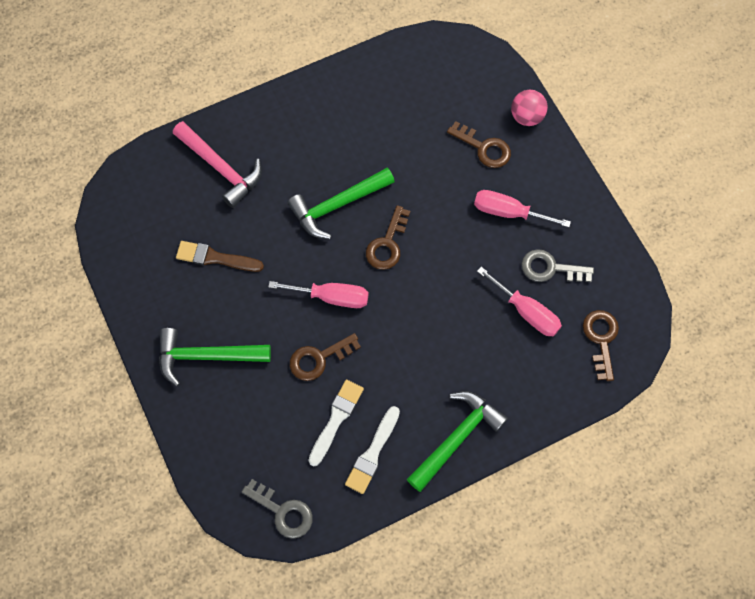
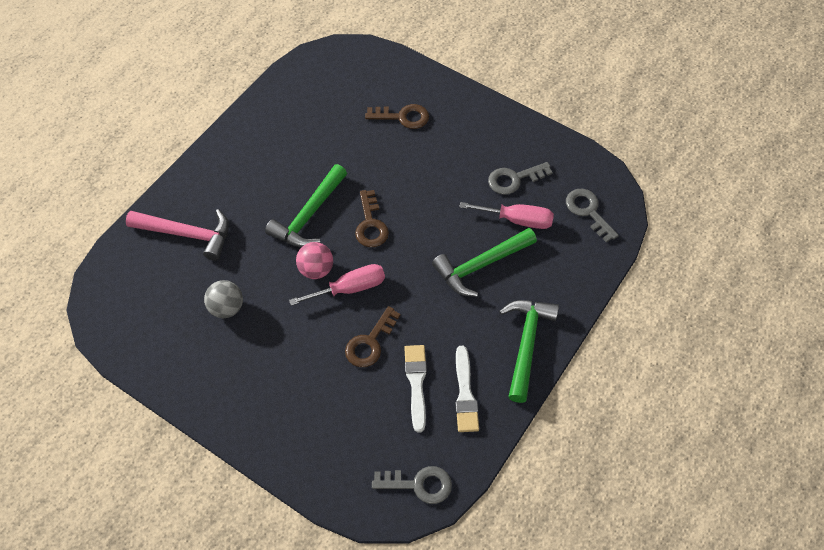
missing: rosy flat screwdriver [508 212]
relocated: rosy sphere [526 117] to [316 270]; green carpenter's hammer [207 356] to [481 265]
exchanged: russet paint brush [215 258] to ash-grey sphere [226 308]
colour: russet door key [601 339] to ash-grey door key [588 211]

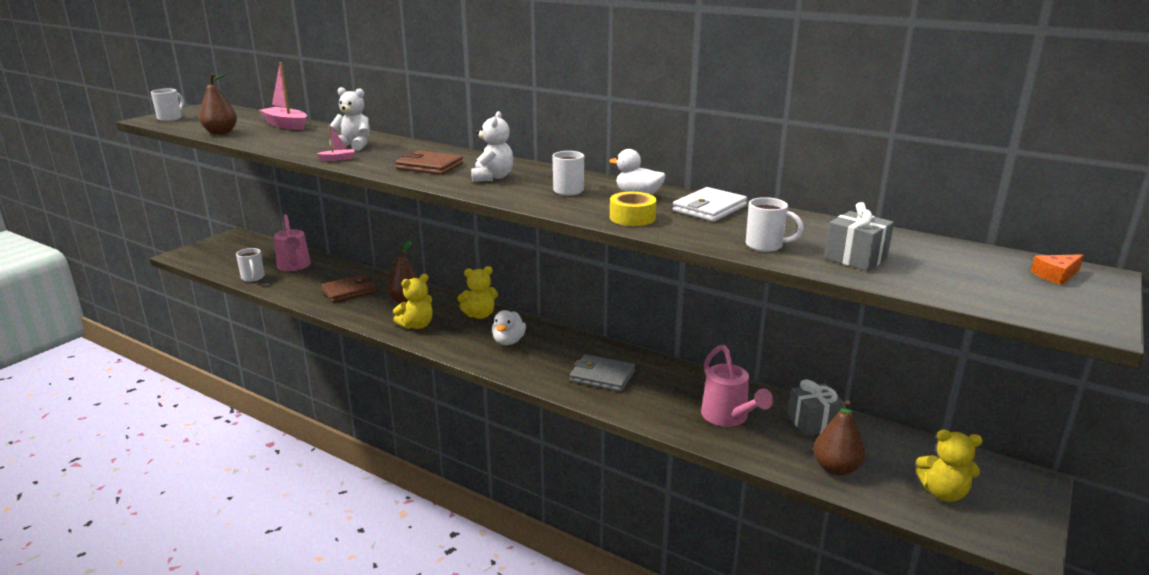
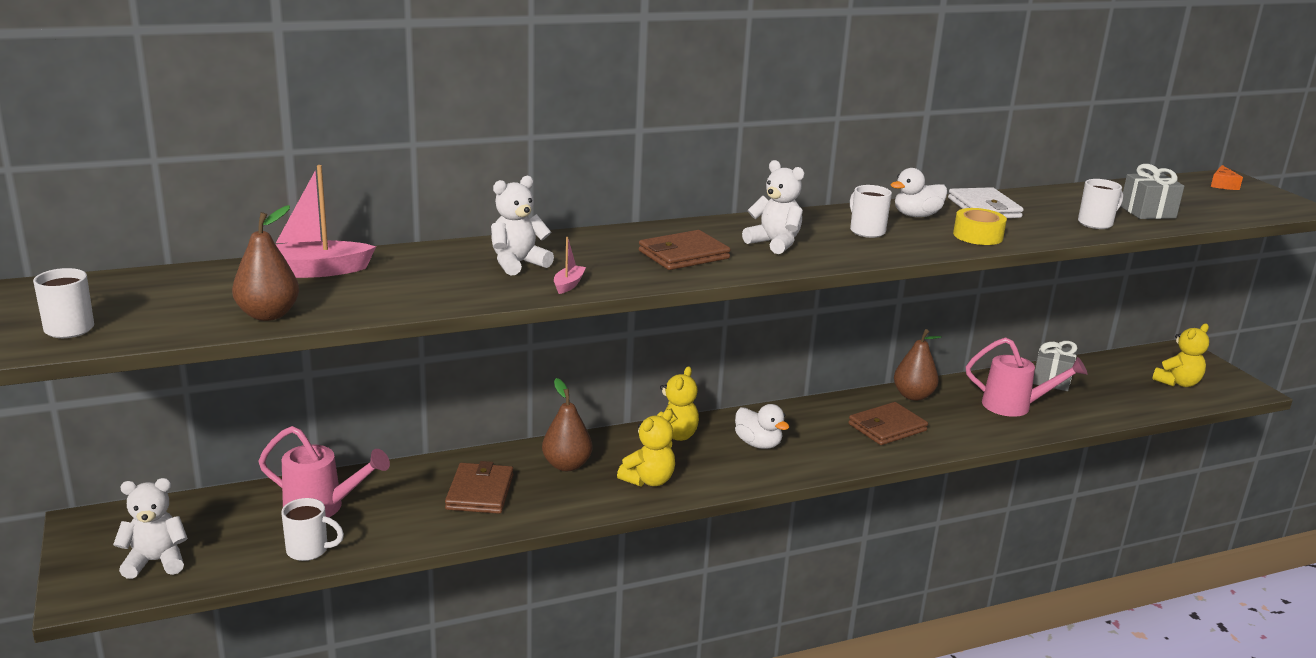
appeared: snow-white teddy [156 562]
relocated: russet pear [836 468] to [913 396]
colour: ash-grey wallet [602 376] to russet wallet [887 427]
spun: bright yellow teddy [416 325] = [648 480] 45 degrees clockwise

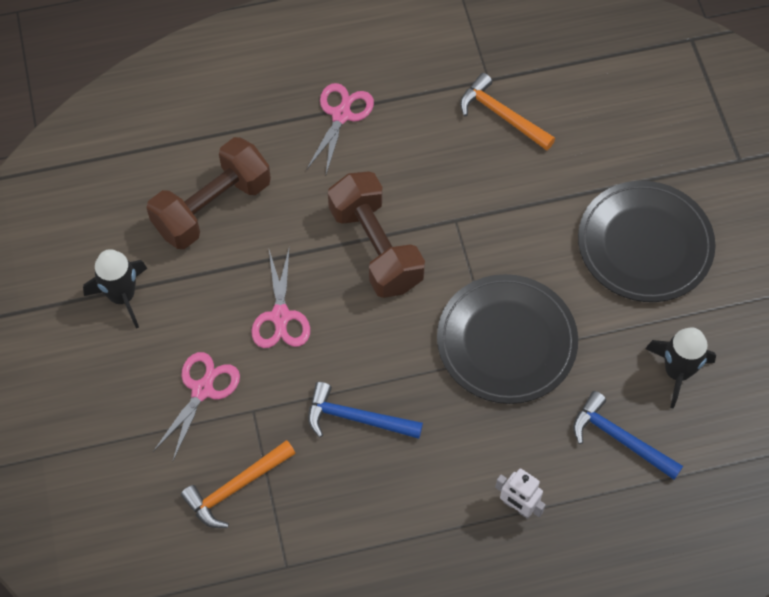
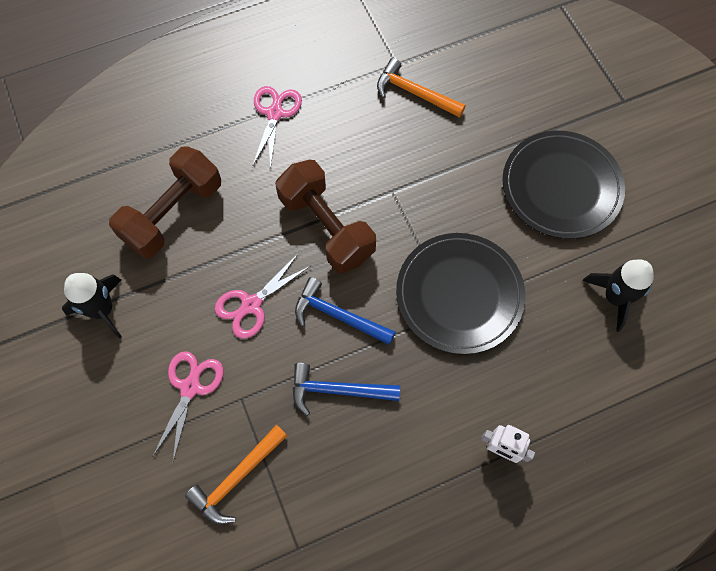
relocated: cobalt carpenter's hammer [620 439] to [338 316]
spun: rosy scissors [280 316] = [251 305] 60 degrees clockwise

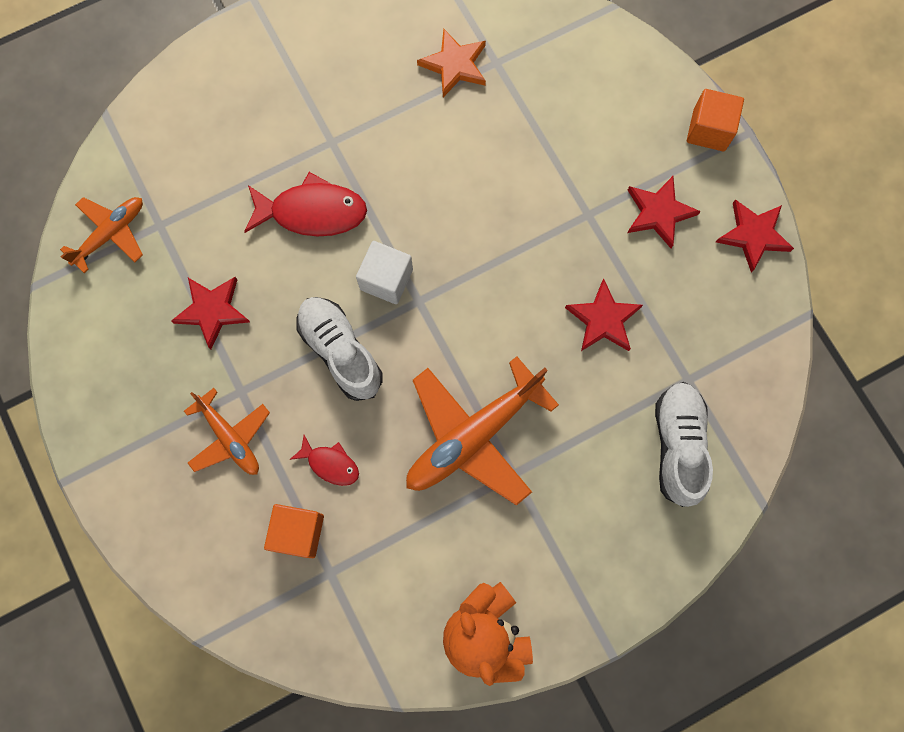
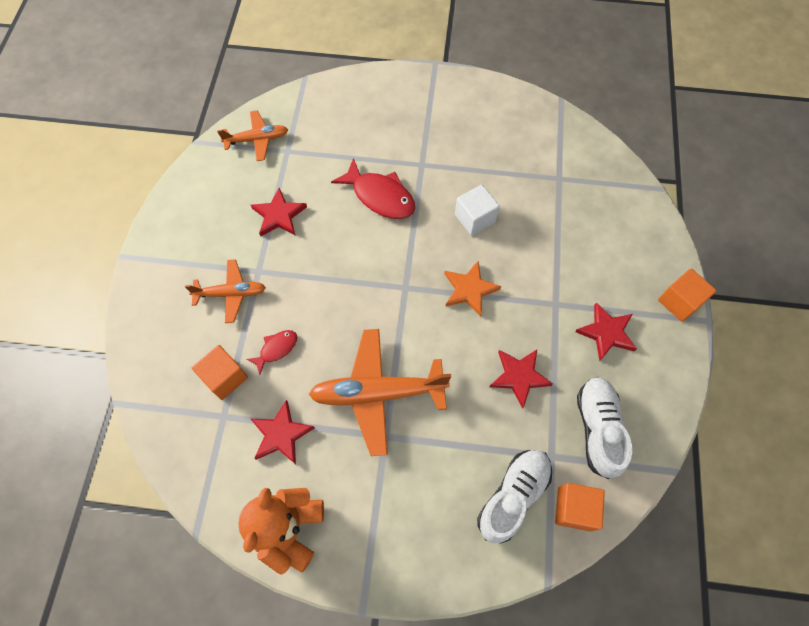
appeared: bright orange solid cube [574 509]
relocated: crimson five-pointed star [753 235] to [281 434]; bright orange five-pointed star [455 65] to [469 289]; snow-white solid cube [386 279] to [475 218]; snow-white sneaker [340 351] to [597 428]
spun: bright orange toy plane [230 437] = [231 293] 90 degrees counterclockwise; crimson fish figure [330 464] = [276 349] 105 degrees counterclockwise

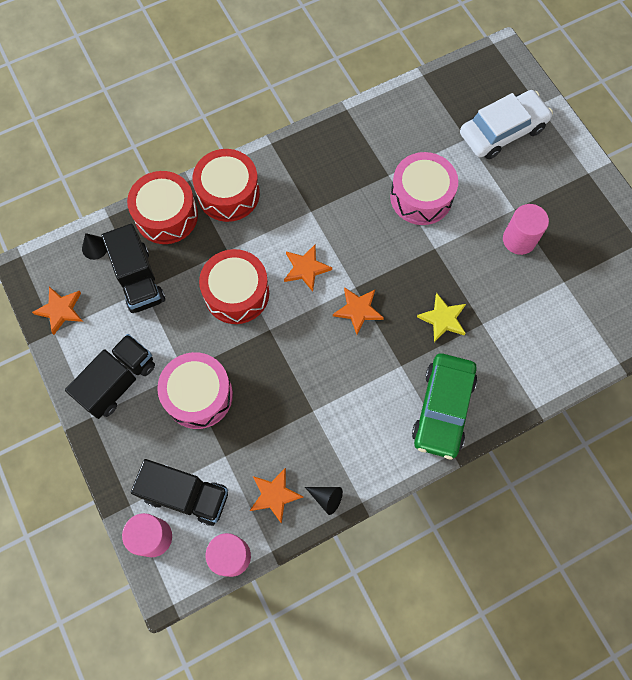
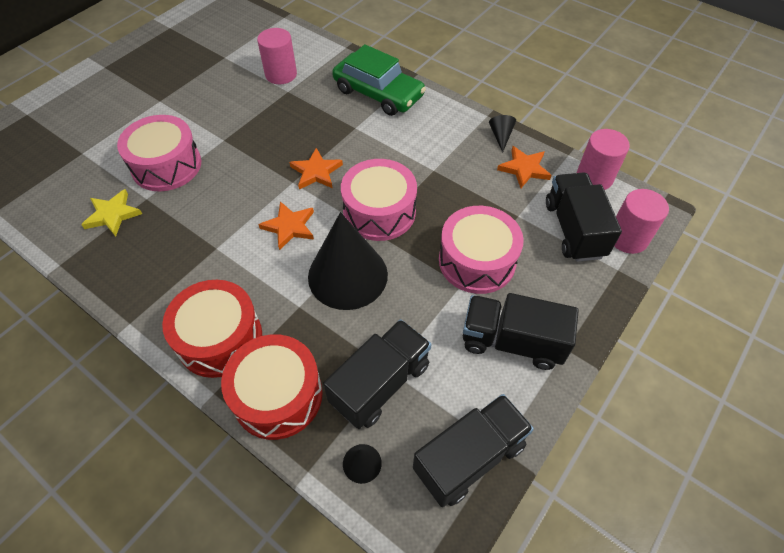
missing: snow-white car [502 131]
appeared: rosy snare drum [379 212]
relocated: bright yellow five-pointed star [443 319] to [112 215]; rosy cylinder [519 239] to [281 74]
exchanged: crimson snare drum [236 293] to jet-black cone [347 275]; bright orange five-pointed star [60 310] to jet-black lorry [469 457]
spun: green car [442 408] = [378 93] 45 degrees clockwise

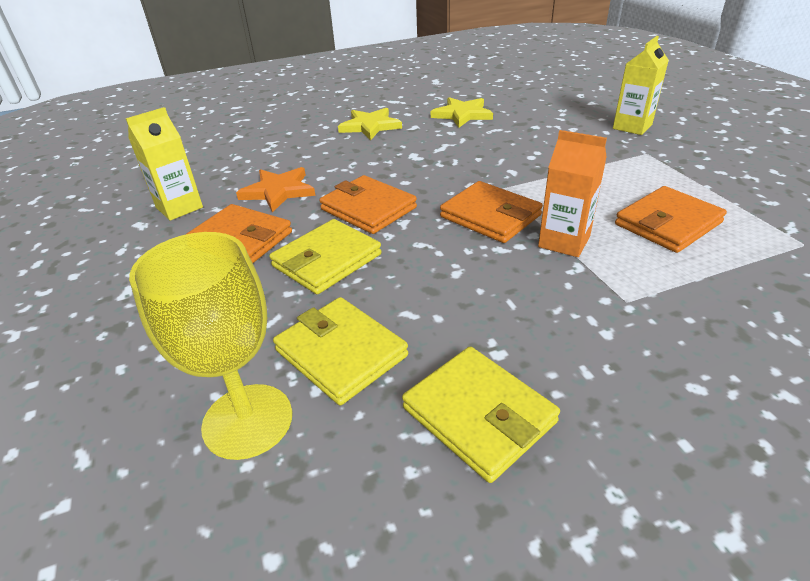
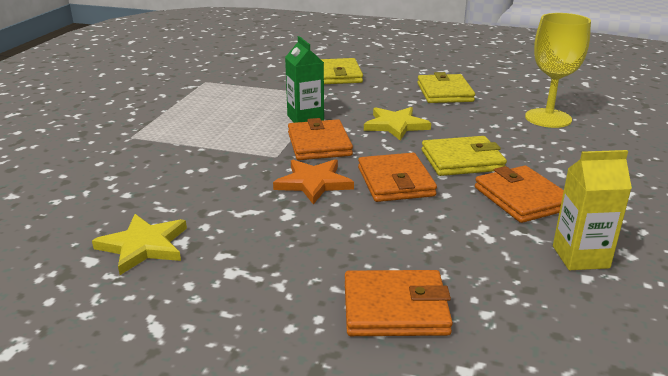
missing: bright yellow milk carton [632 127]
relocated: bright orange five-pointed star [278 191] to [313 183]; bright yellow wallet [341 353] to [337 75]; bright orange wallet [668 223] to [395 308]; bright yellow five-pointed star [370 126] to [396 125]
colour: bright orange milk carton [564 242] to green milk carton [305 119]

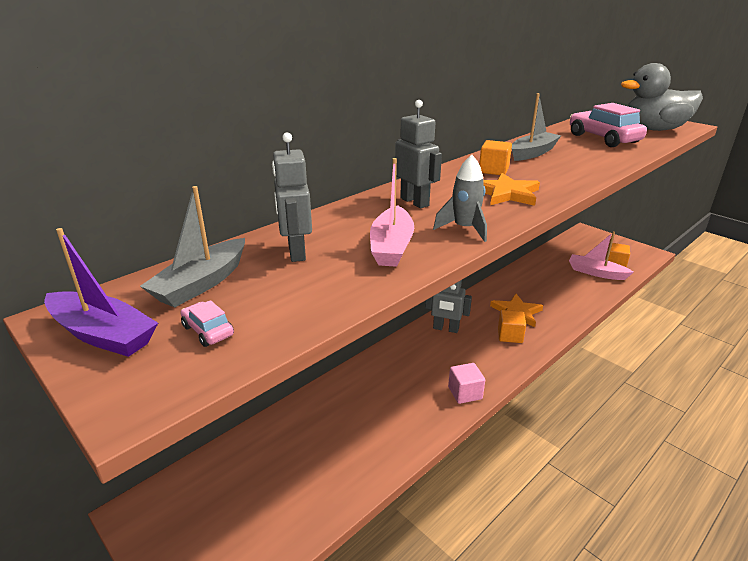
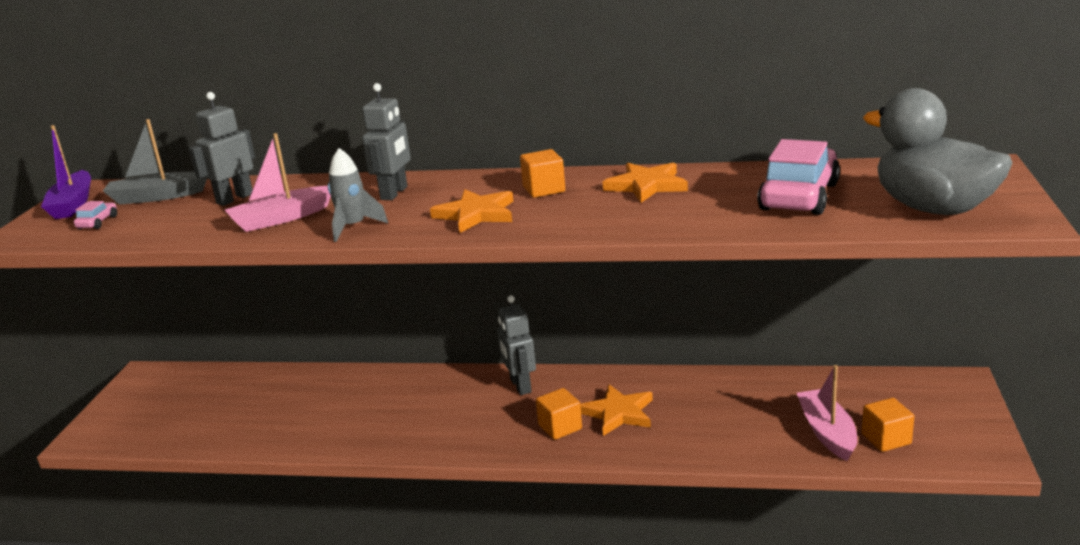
missing: rosy solid cube [465 393]
exchanged: ash-grey boat [533 153] to bright orange five-pointed star [646 185]

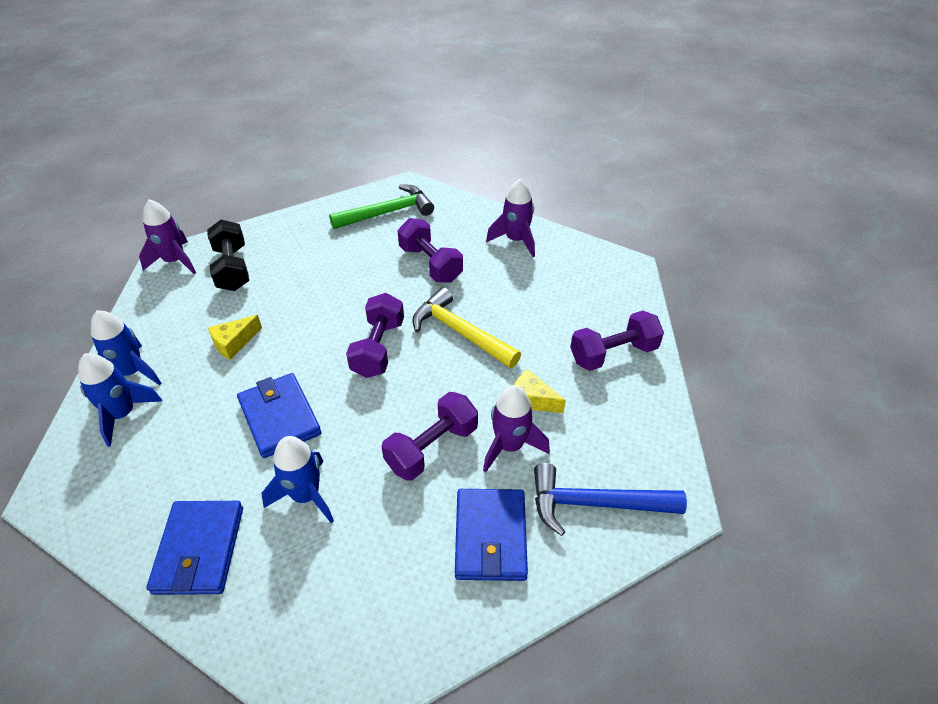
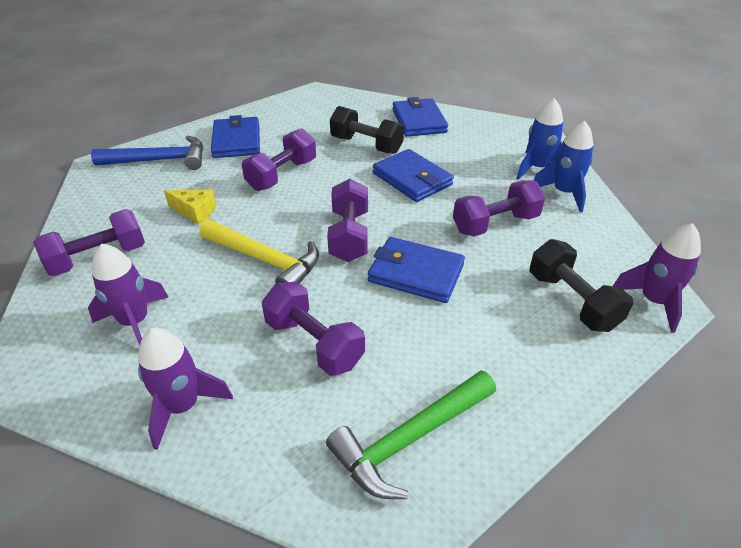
appeared: cobalt wallet [416 273]
relocated: purple spaceship [510 446] to [135 322]
exchanged: cobalt spaceship [306 496] to jet-black dumbbell [366 145]; bright yellow cheese [234 343] to purple dumbbell [495 224]

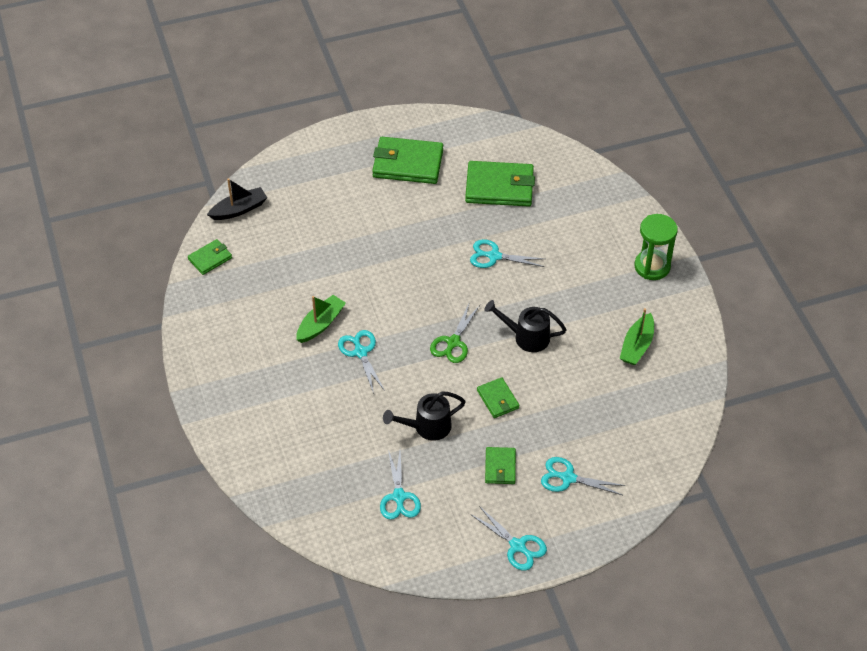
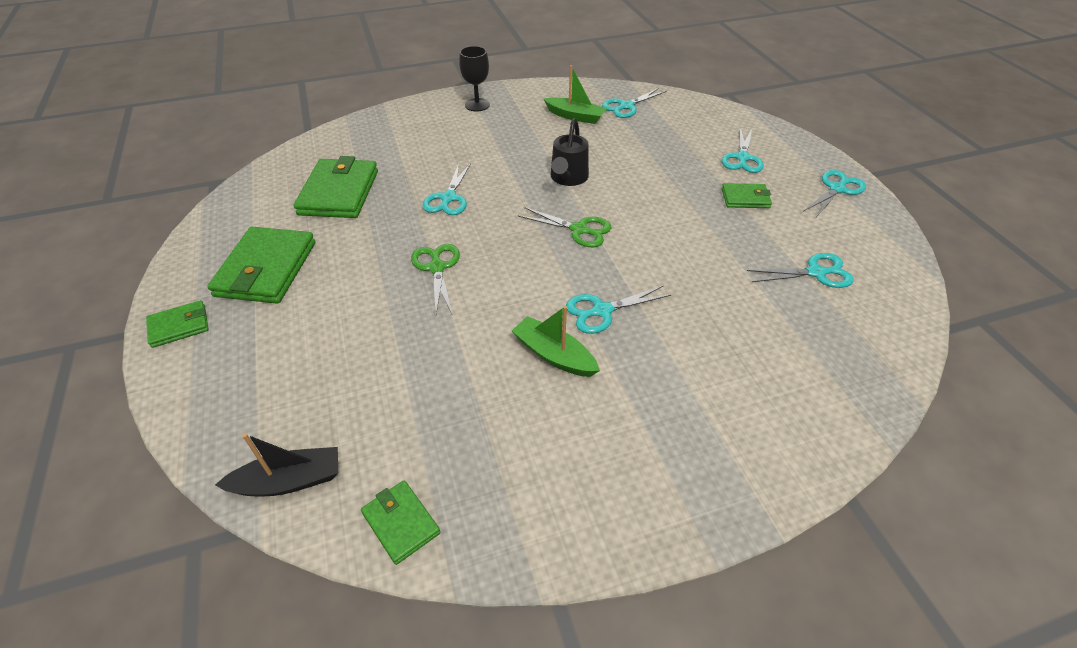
missing: jet-black sprinkling can [427 427]
appeared: green scissors [437 268]; teal scissors [626 106]
relocated: green wallet [498 399] to [179 326]
exchanged: green sandglass [652 266] to jet-black wine glass [477 105]
spun: jet-black boat [239 209] = [289 481] 105 degrees clockwise

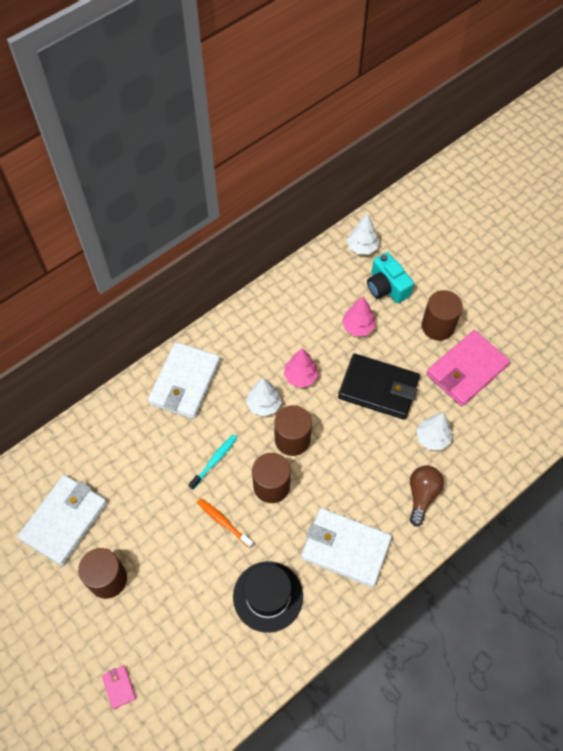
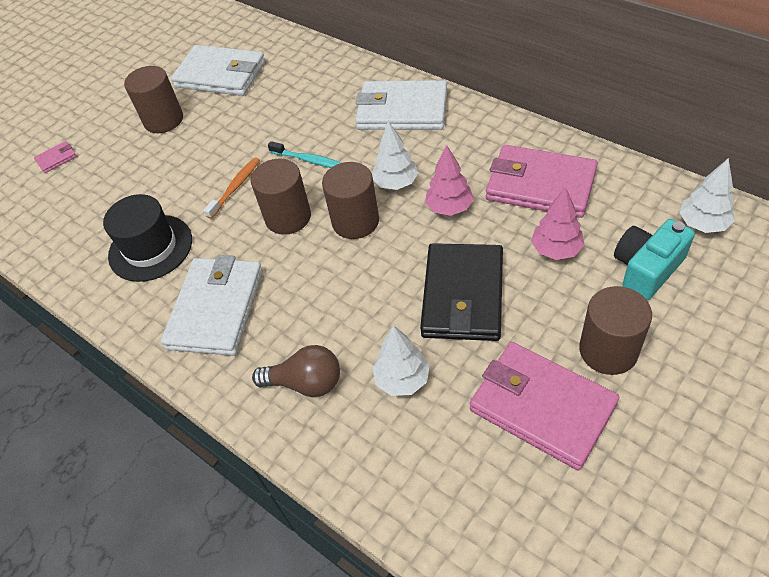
appeared: rosy wallet [540 185]

